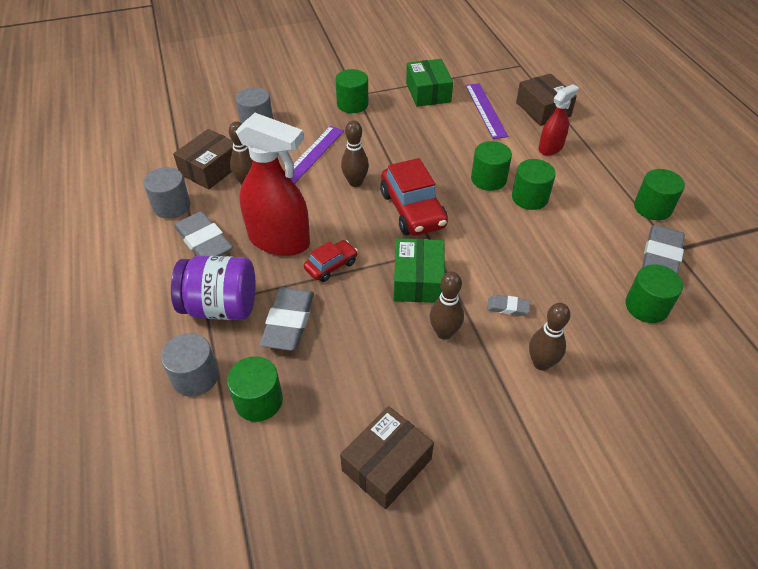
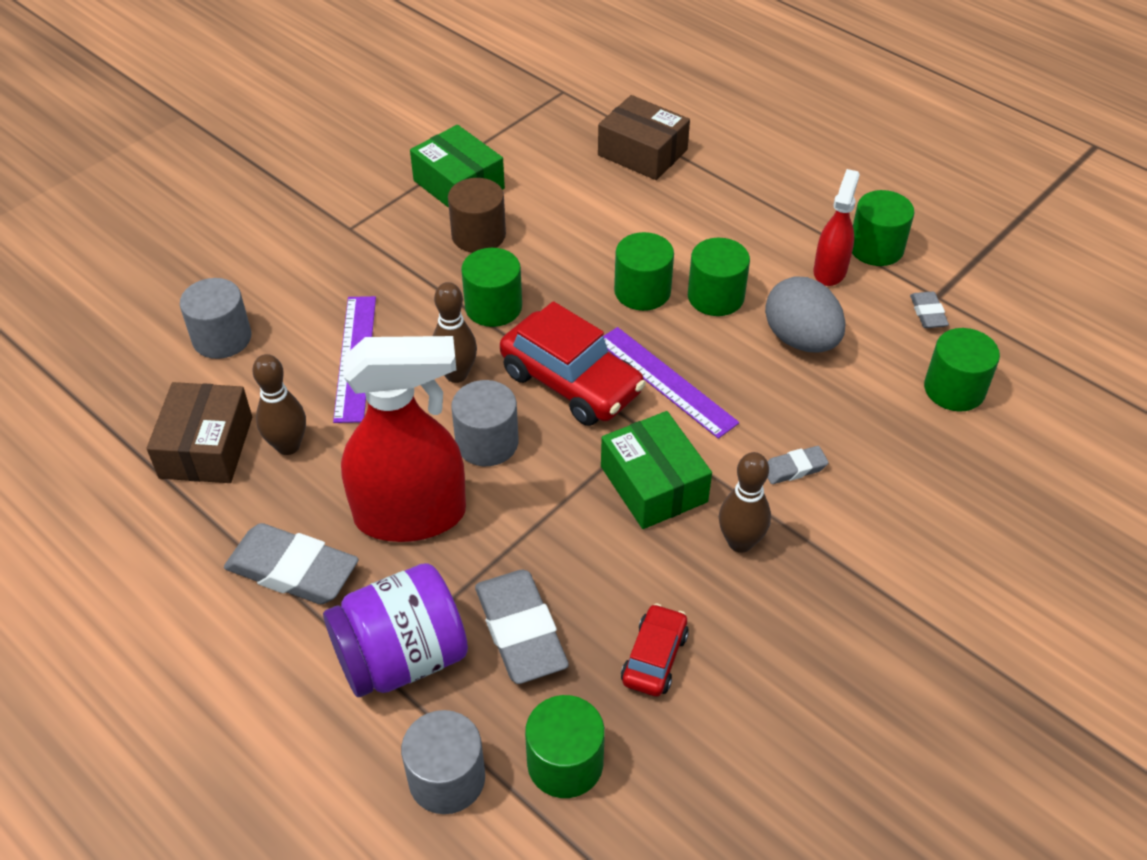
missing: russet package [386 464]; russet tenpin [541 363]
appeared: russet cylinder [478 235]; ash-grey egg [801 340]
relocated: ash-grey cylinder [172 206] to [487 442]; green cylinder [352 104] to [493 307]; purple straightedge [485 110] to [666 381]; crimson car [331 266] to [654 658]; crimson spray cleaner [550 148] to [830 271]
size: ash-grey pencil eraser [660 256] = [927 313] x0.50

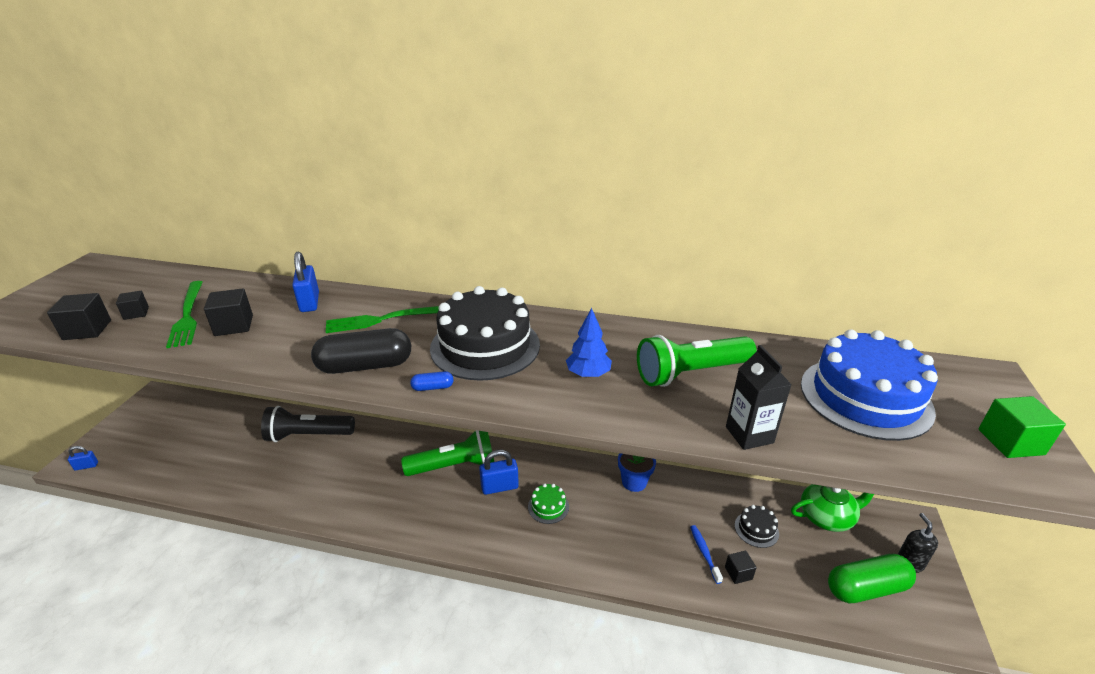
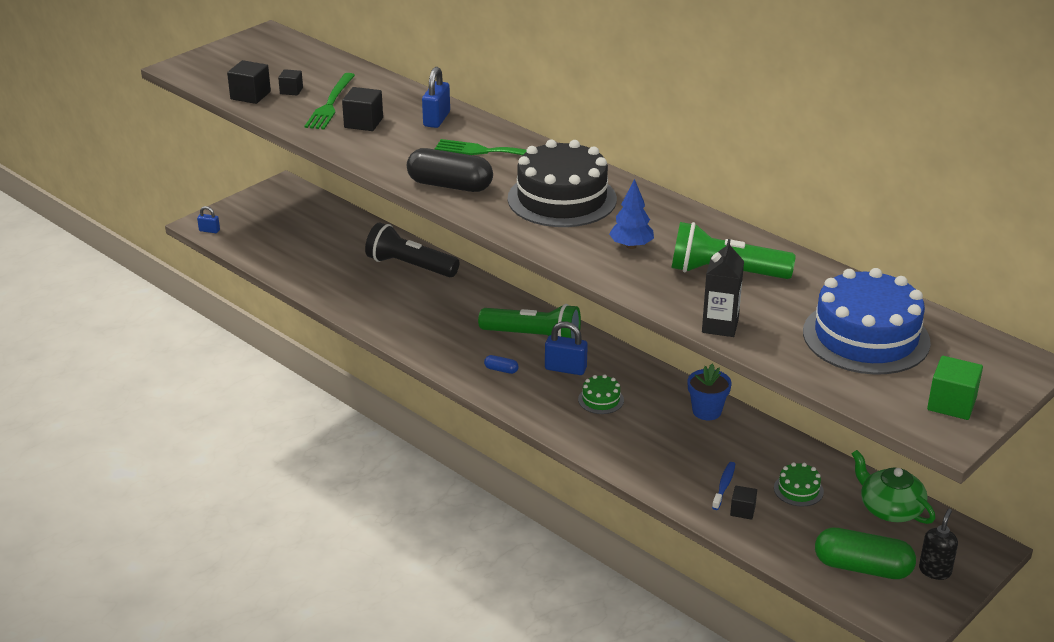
relocated: cobalt pill [432 387] to [501 370]
colour: jet-black layer cake [756 529] to green layer cake [798 490]
spun: green tea pot [827 516] = [889 509] 150 degrees counterclockwise

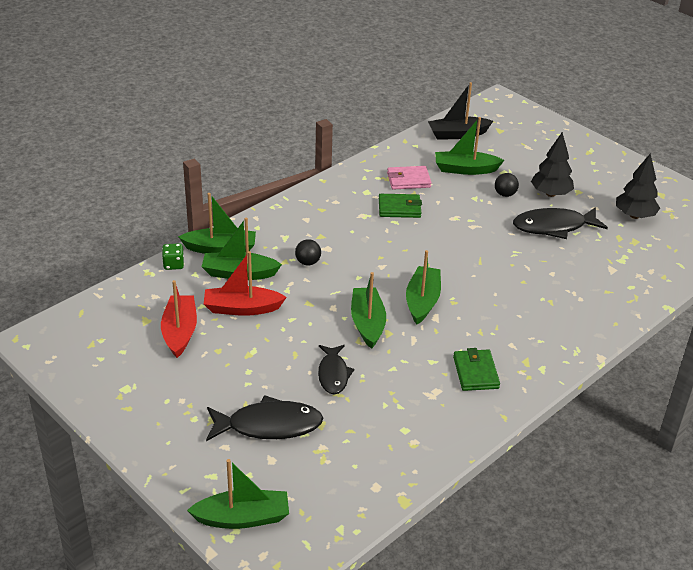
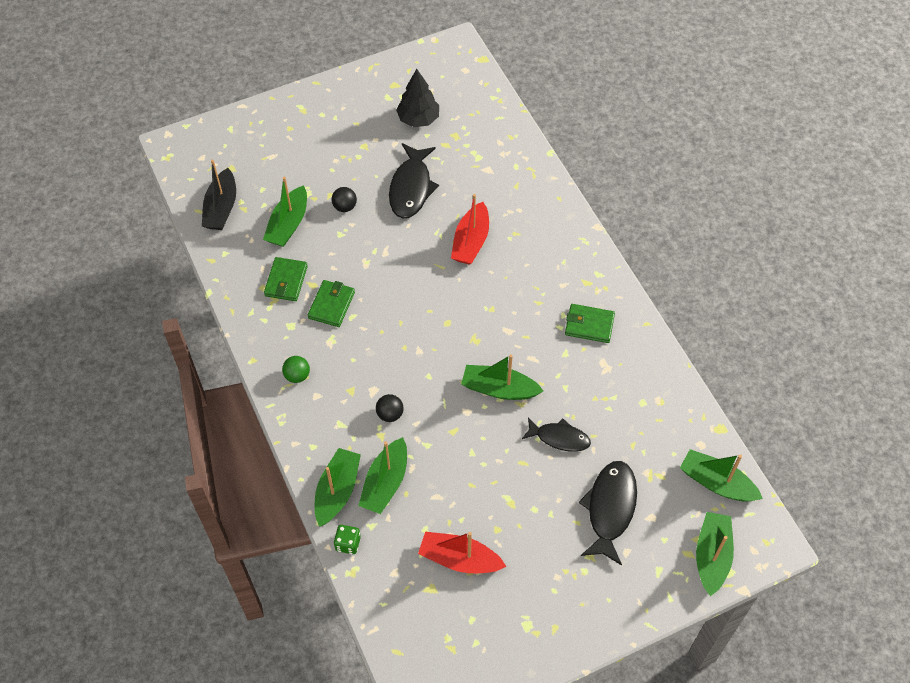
missing: jet-black fir tree [550 194]
appeared: green sphere [297 375]
relocated: crimson boat [242 308] to [471 241]; green boat [422 301] to [717 483]
colour: rosy wallet [408 180] to green wallet [286 281]

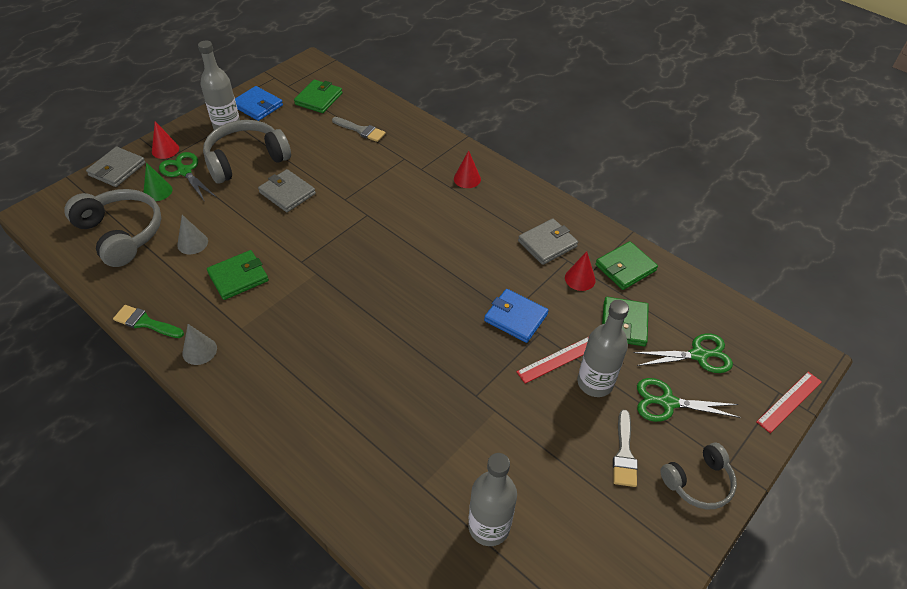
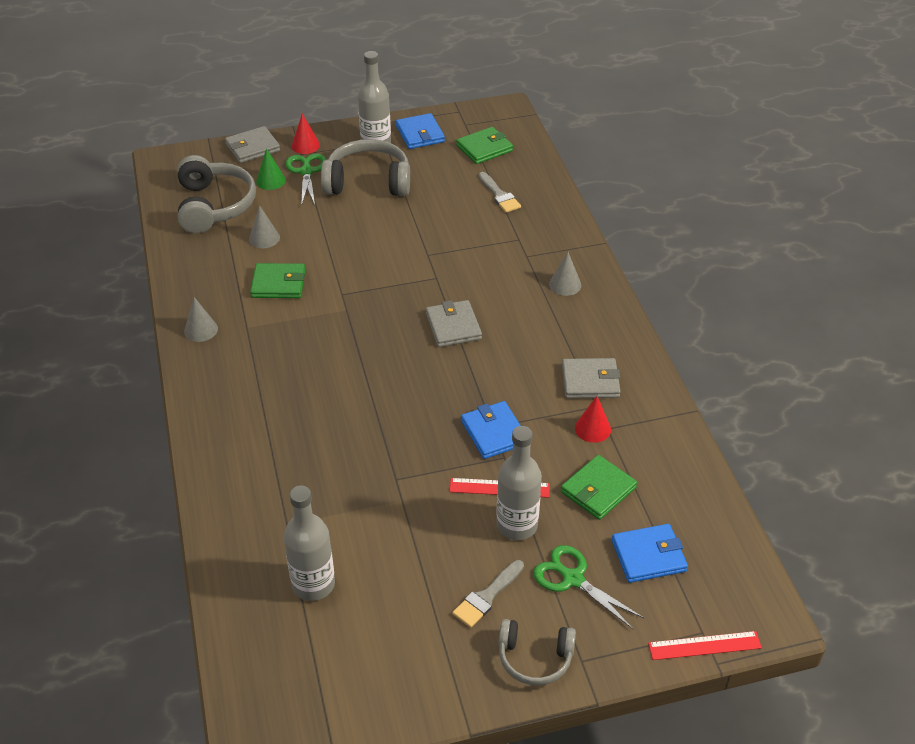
missing: green paint brush [145 322]; green wallet [625 268]
relocated: ash-grey wallet [287 193] to [453 326]
exchanged: green scissors [698 355] to cobalt wallet [648 556]
colour: crimson cone [467 179] to ash-grey cone [565 284]

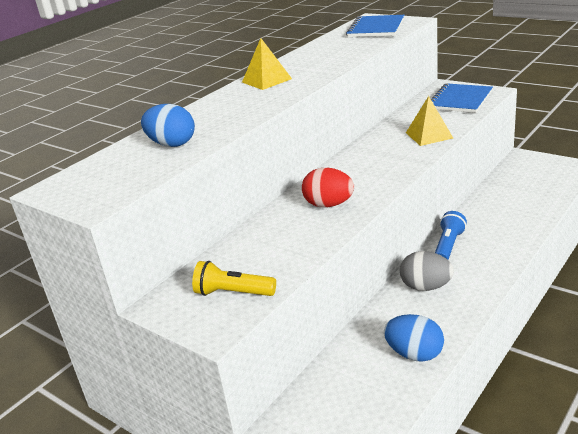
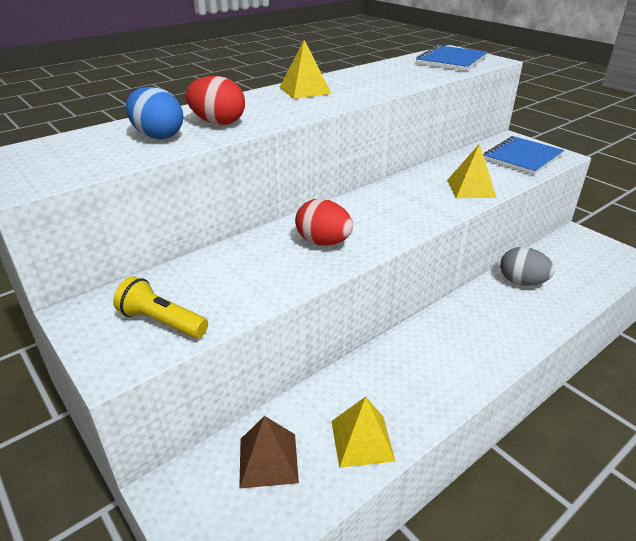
missing: cobalt flashlight [448 246]
appeared: crimson egg [218 123]; russet pyramid [268 460]
relocated: ash-grey egg [426 287] to [521 282]
exchanged: cobalt egg [414 354] to bright yellow pyramid [362 440]

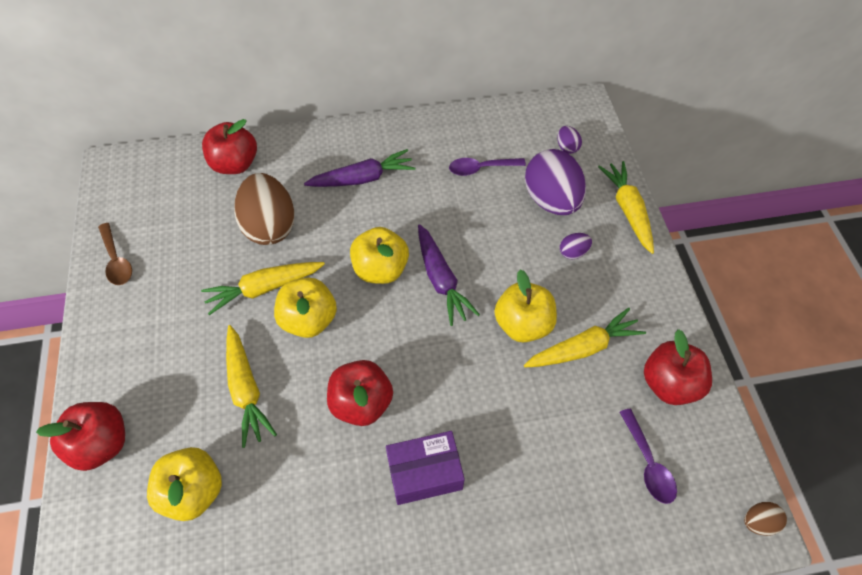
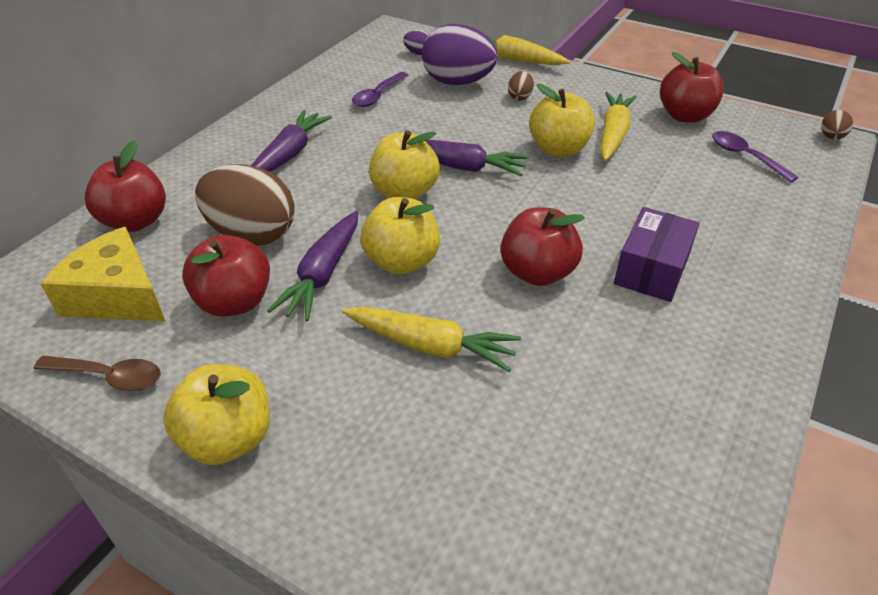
appeared: bright yellow cheese [117 295]
relocated: bright yellow apple fruit [193 491] to [228 439]; crimson apple fruit [101 444] to [234 302]
colour: bright yellow toy carrot [264 289] to purple toy carrot [323 274]; purple egg [573 252] to russet egg [520 97]
spun: purple spoon [648 463] = [745 156] 150 degrees counterclockwise

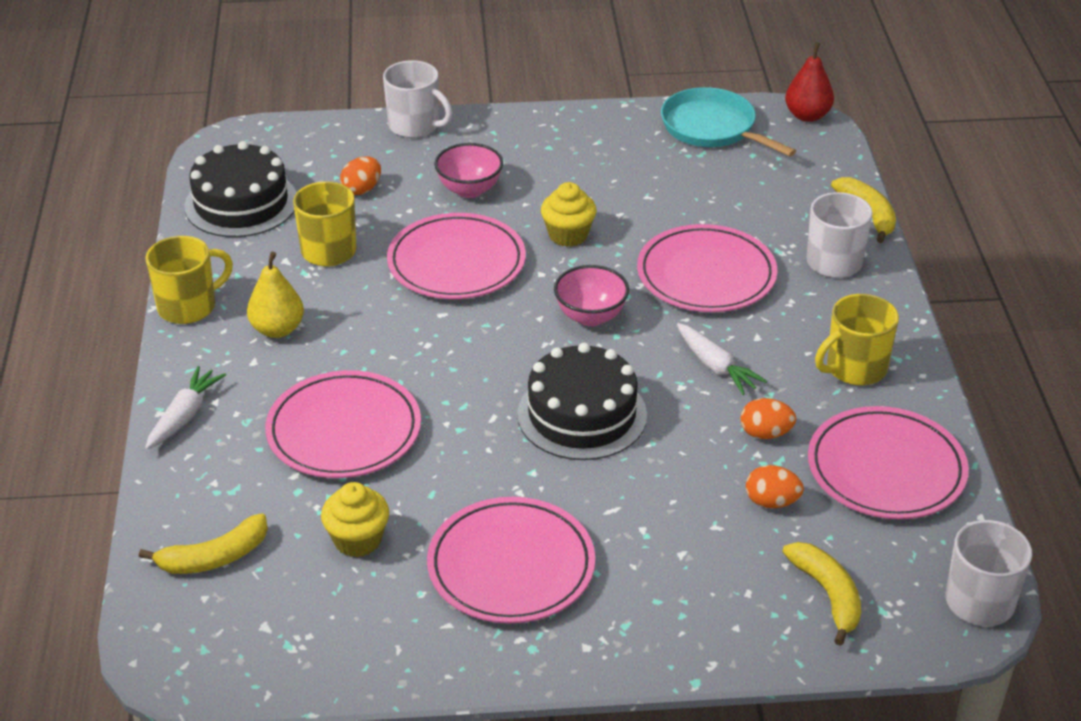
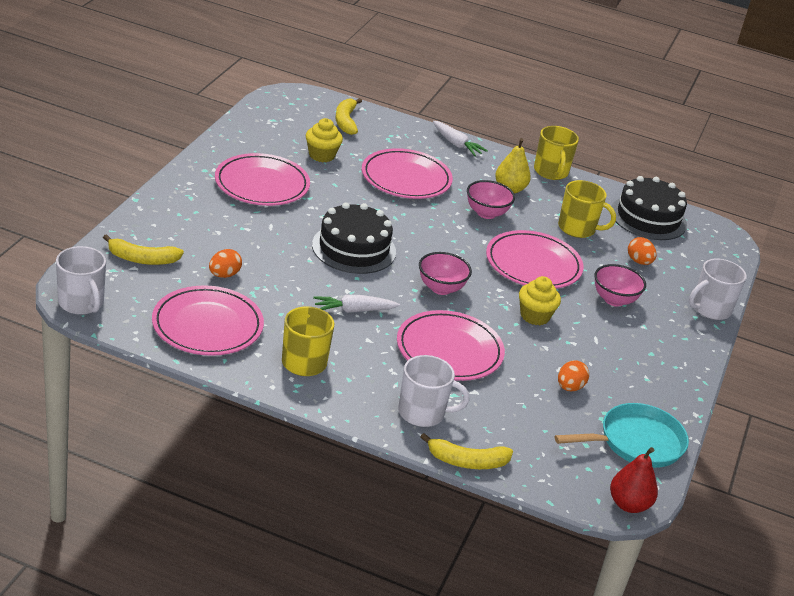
appeared: rosy bowl [486 213]
relocated: bright orange egg [765 433] to [569 387]

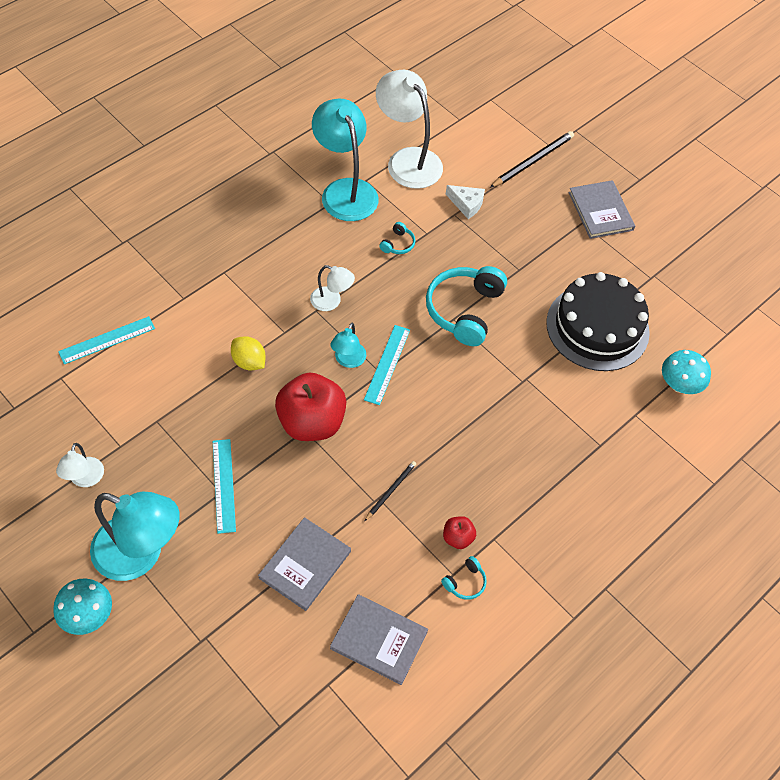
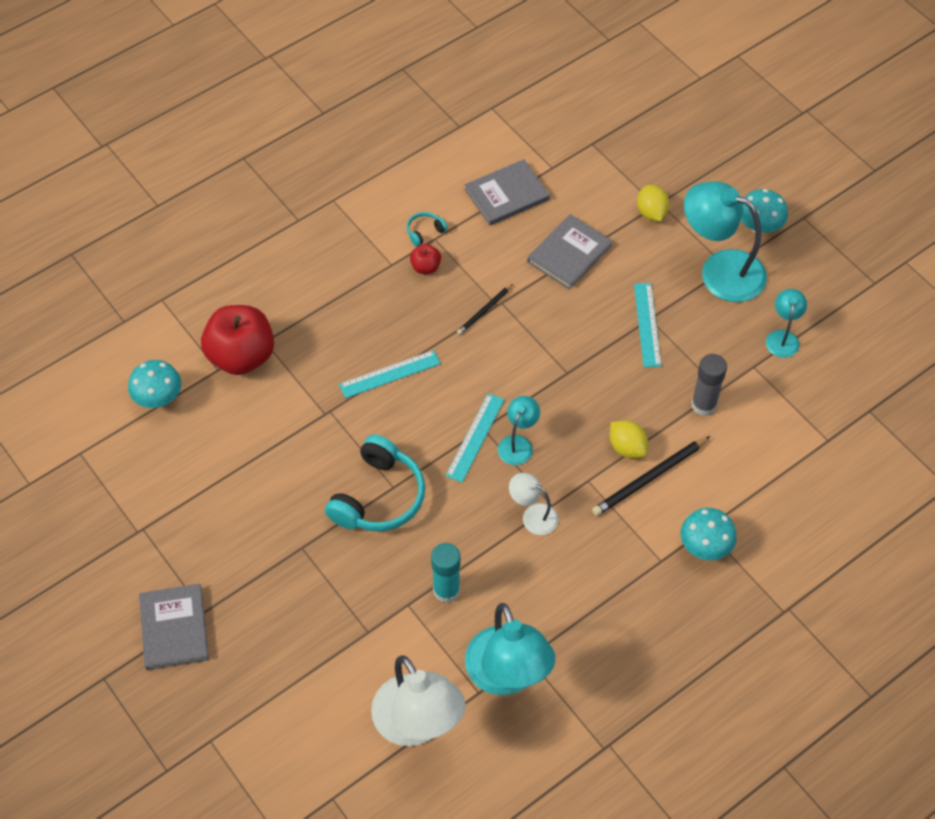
missing: snow-white cheese [466 204]; jet-black layer cake [597 327]
appeared: bright yellow toy lemon [651 213]; teal toadstool [705 546]; ash-grey glue [703 405]
relocated: crimson apple fruit [311 422] to [241 356]; teal straightedge [107 340] to [390 374]; jet-black wooden pencil [533 161] to [649 478]
exchanged: teal headphones [398 244] to teal glue [446 590]
colour: snow-white reading lamp [85 479] to teal reading lamp [782 337]
spun: ash-grey book [379 640] = [507 194] 60 degrees counterclockwise

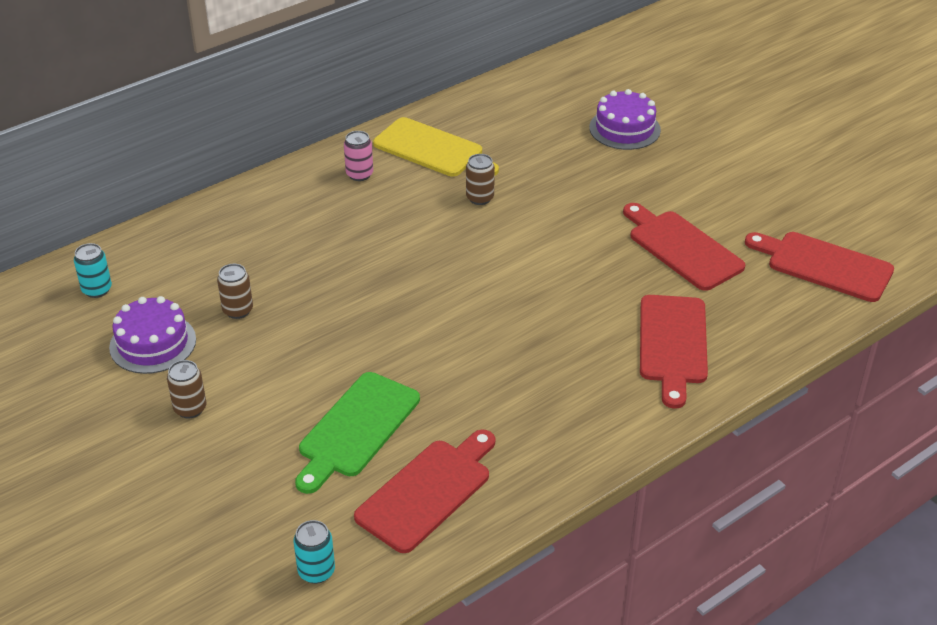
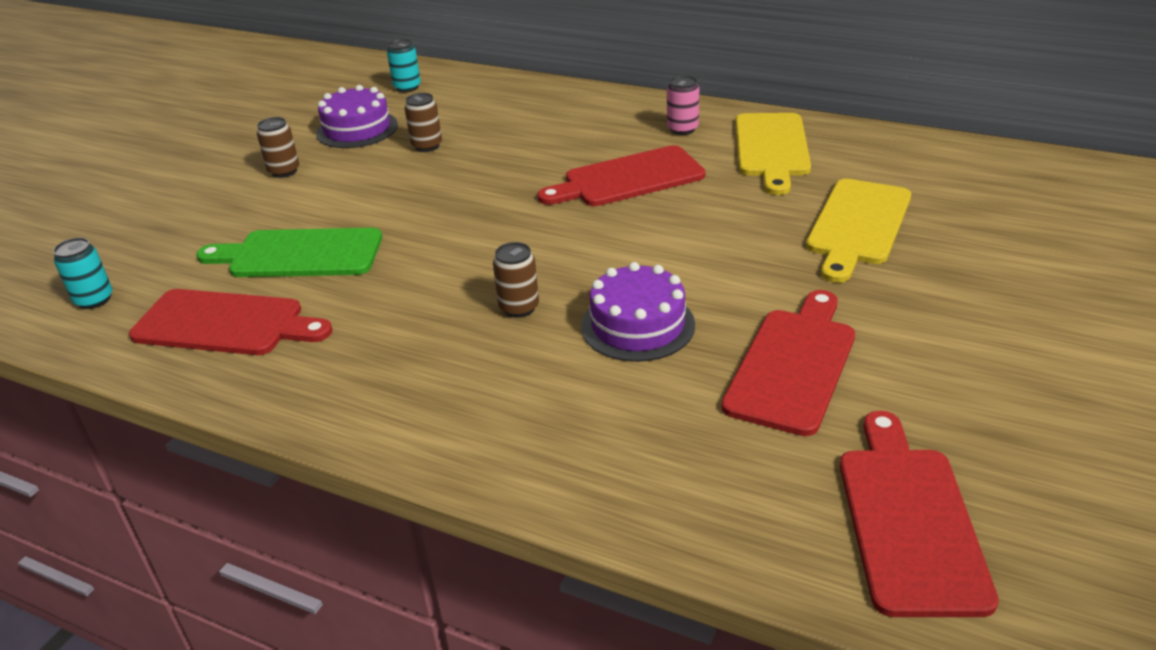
appeared: bright yellow chopping board [858 225]
relocated: russet tin [480 198] to [519 308]; crimson chopping board [673 344] to [628 179]; purple layer cake [624 129] to [637 325]

